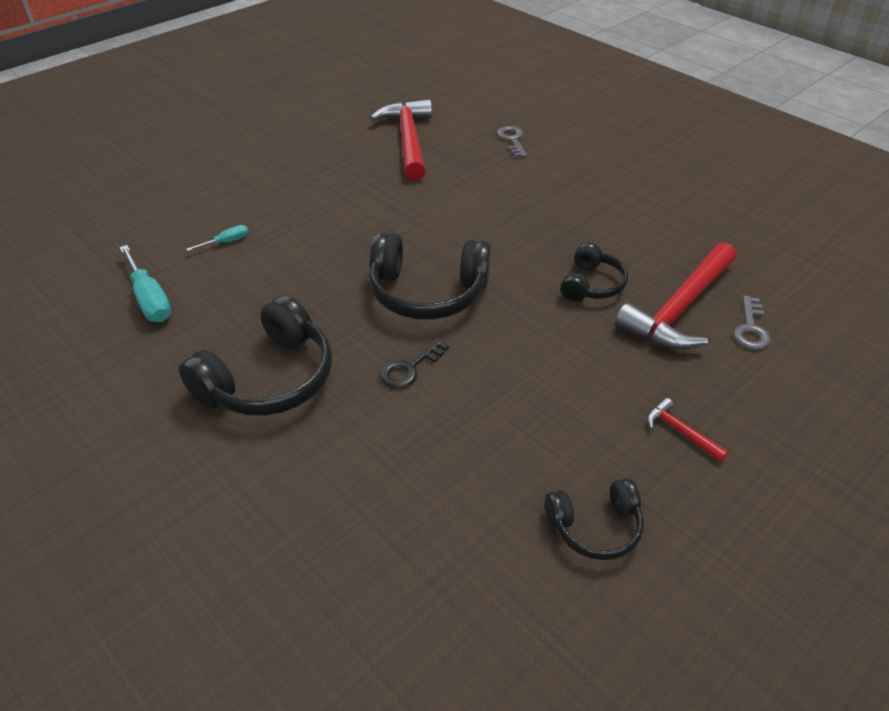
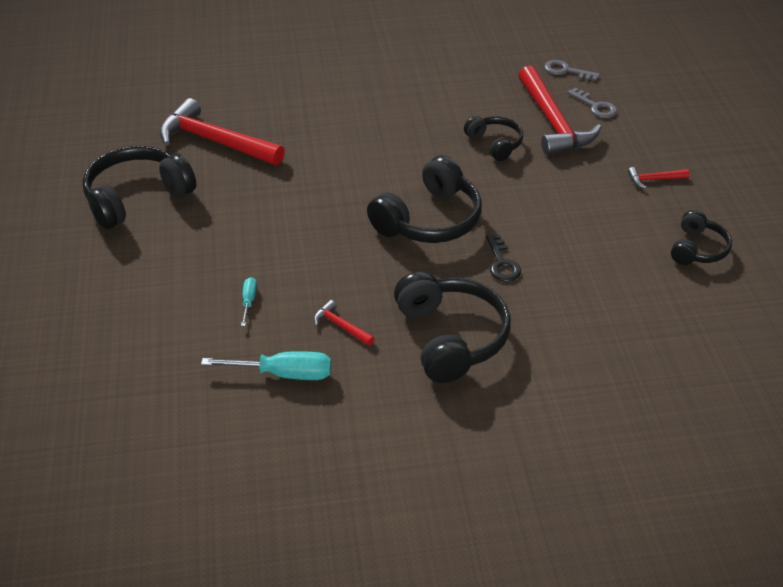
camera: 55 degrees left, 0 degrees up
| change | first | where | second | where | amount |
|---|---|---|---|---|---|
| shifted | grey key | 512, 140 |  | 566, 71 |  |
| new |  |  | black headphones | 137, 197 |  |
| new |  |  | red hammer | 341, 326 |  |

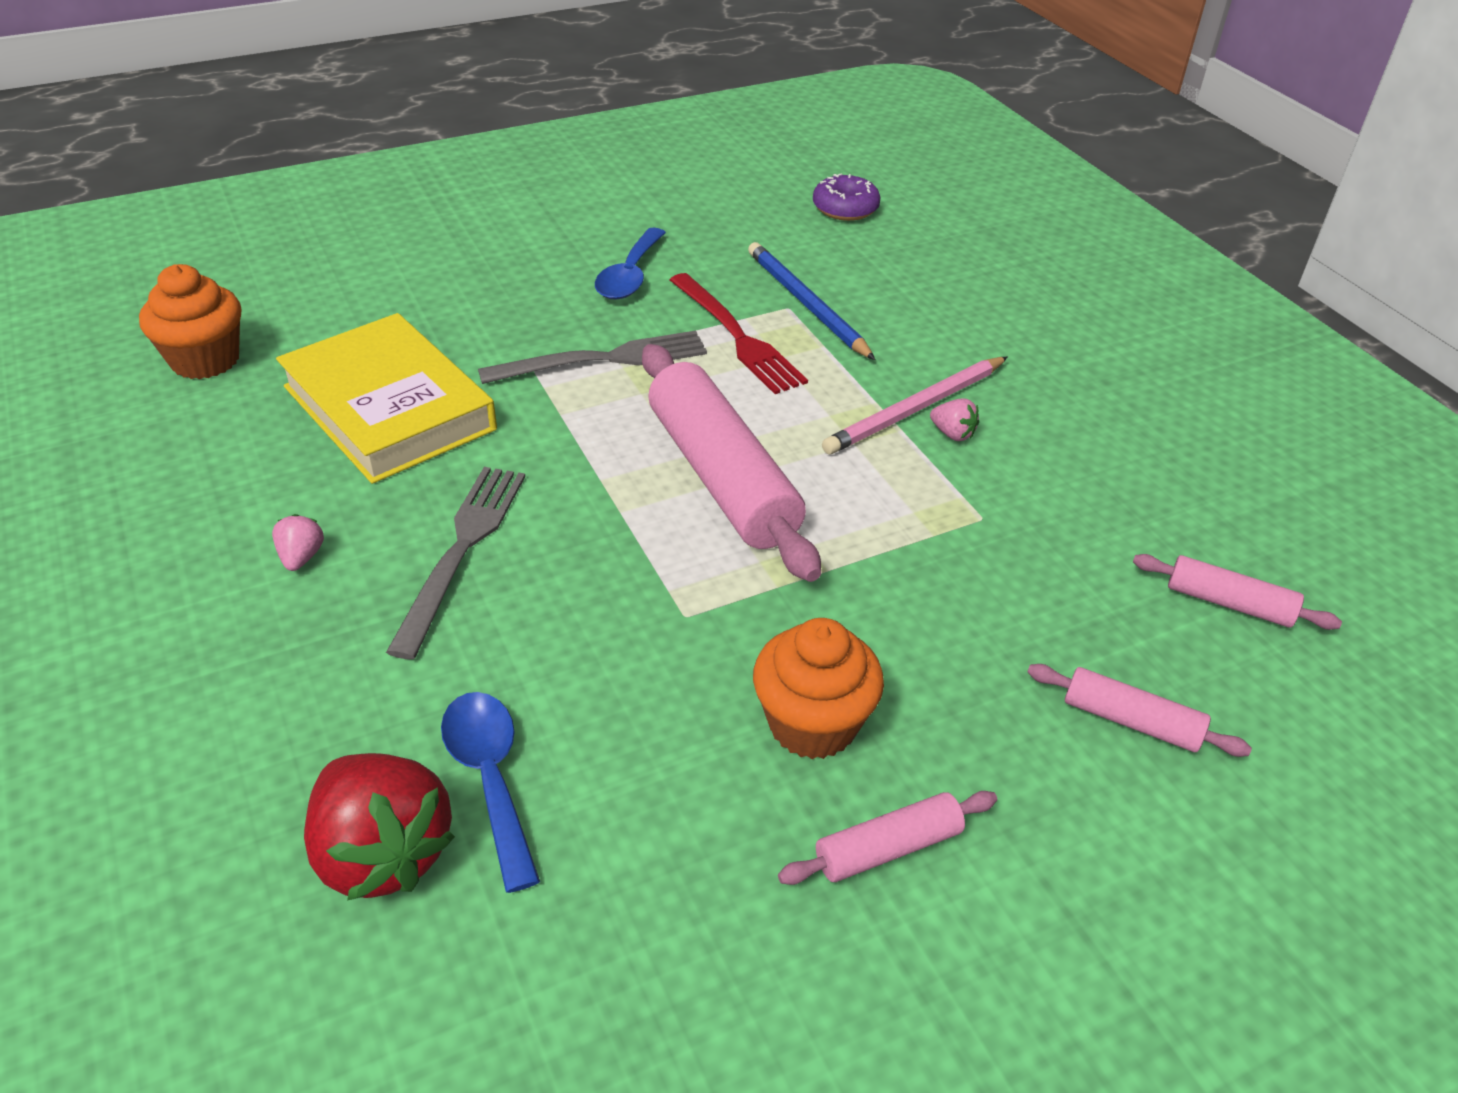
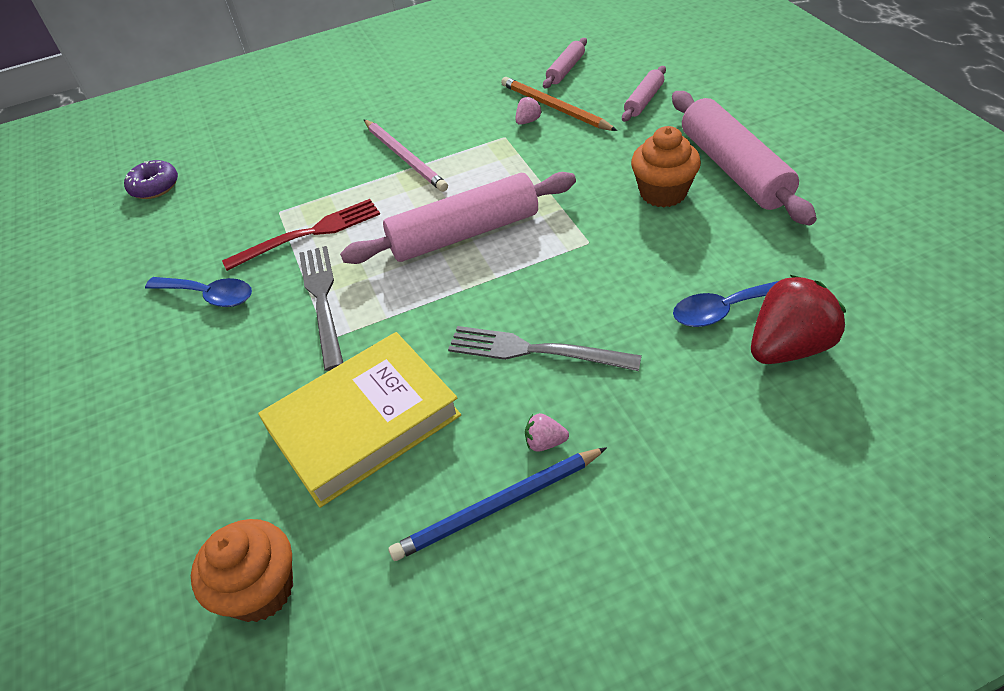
camera: 80 degrees left, 5 degrees up
| change | first | where | second | where | amount |
|---|---|---|---|---|---|
| shifted | blue pencil | 806, 304 |  | 498, 506 |  |
| shifted | pink strawberry | 952, 434 |  | 528, 121 |  |
| scaled | pink rolling pin | 888, 848 |  | 734, 169 | x2.07 |
| new |  |  | orange pencil | 554, 107 |  |

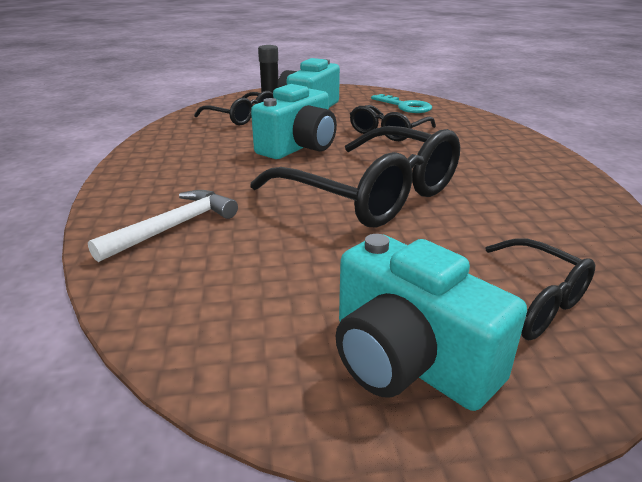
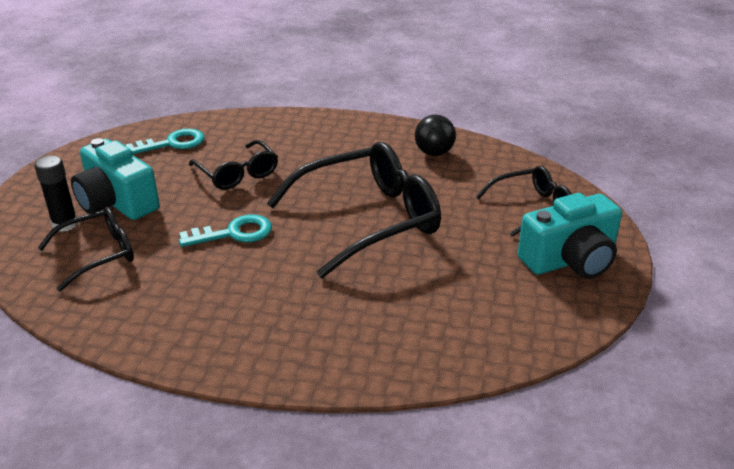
camera: 70 degrees left, 5 degrees up
| change | first | where | second | where | amount |
|---|---|---|---|---|---|
| swapped | turquoise camera | 298, 147 | turquoise key | 234, 233 |  |
| gone | white hammer | 173, 227 |  |  |  |
| new |  |  | black ball | 434, 153 |  |

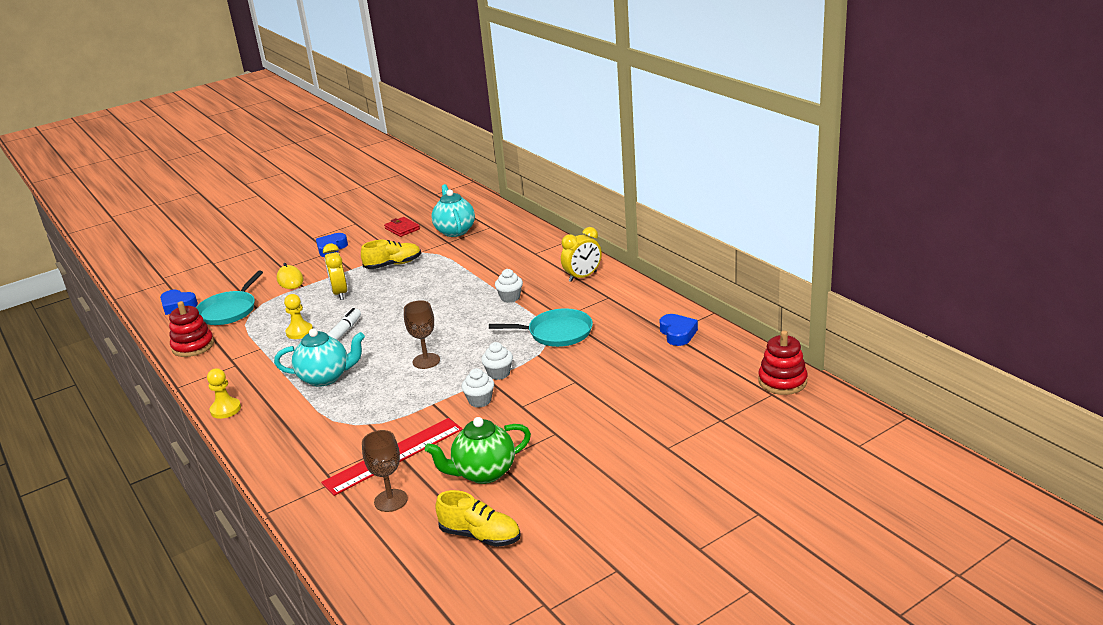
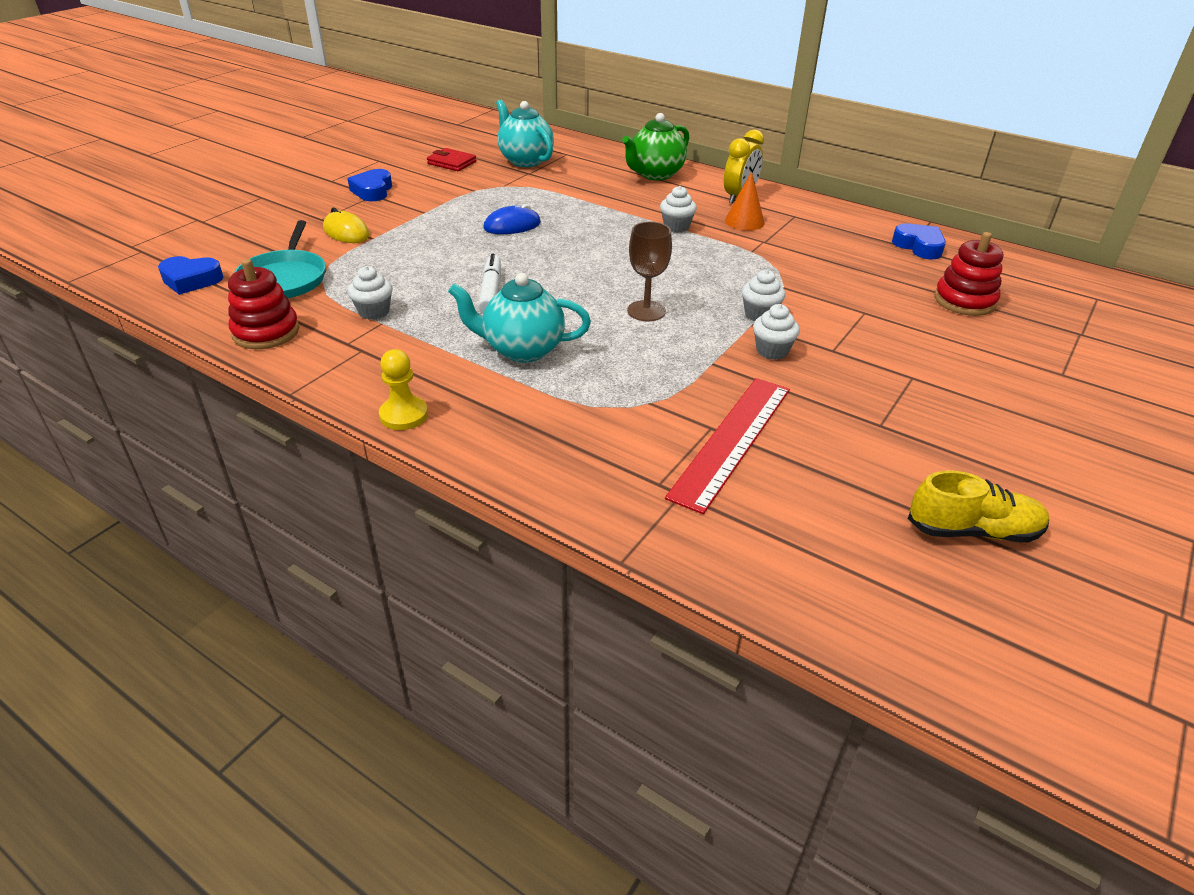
camera: 25 degrees left, 10 degrees up
| change | first | where | second | where | amount |
|---|---|---|---|---|---|
| gone | yellow shoe | 393, 265 |  |  |  |
| gone | yellow clock | 340, 293 |  |  |  |
| gone | yellow pawn | 299, 332 |  |  |  |
| gone | turquoise pan | 556, 333 |  |  |  |
| rotated | turquoise teapot | 325, 377 |  | 522, 349 | 150 degrees counterclockwise |
| shifted | red stacking toy | 782, 381 |  | 964, 301 |  |
| shifted | green teapot | 483, 473 |  | 655, 174 |  |
| gone | brown goblet | 390, 500 |  |  |  |
| new |  |  | orange cone | 744, 221 |  |
| new |  |  | blue mouse | 512, 226 |  |
| new |  |  | white cupcake | 374, 312 |  |

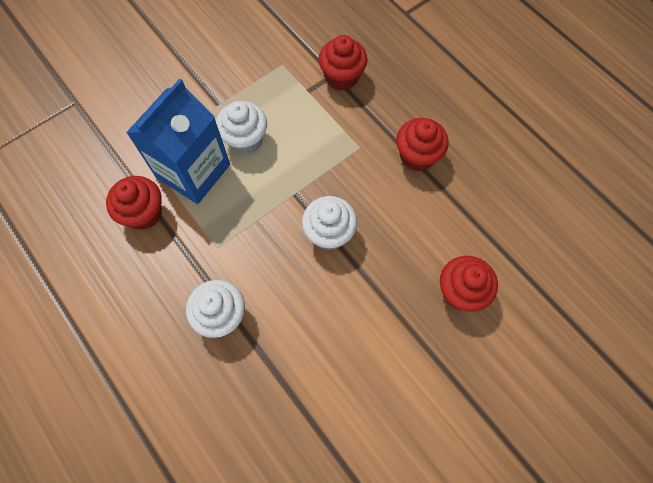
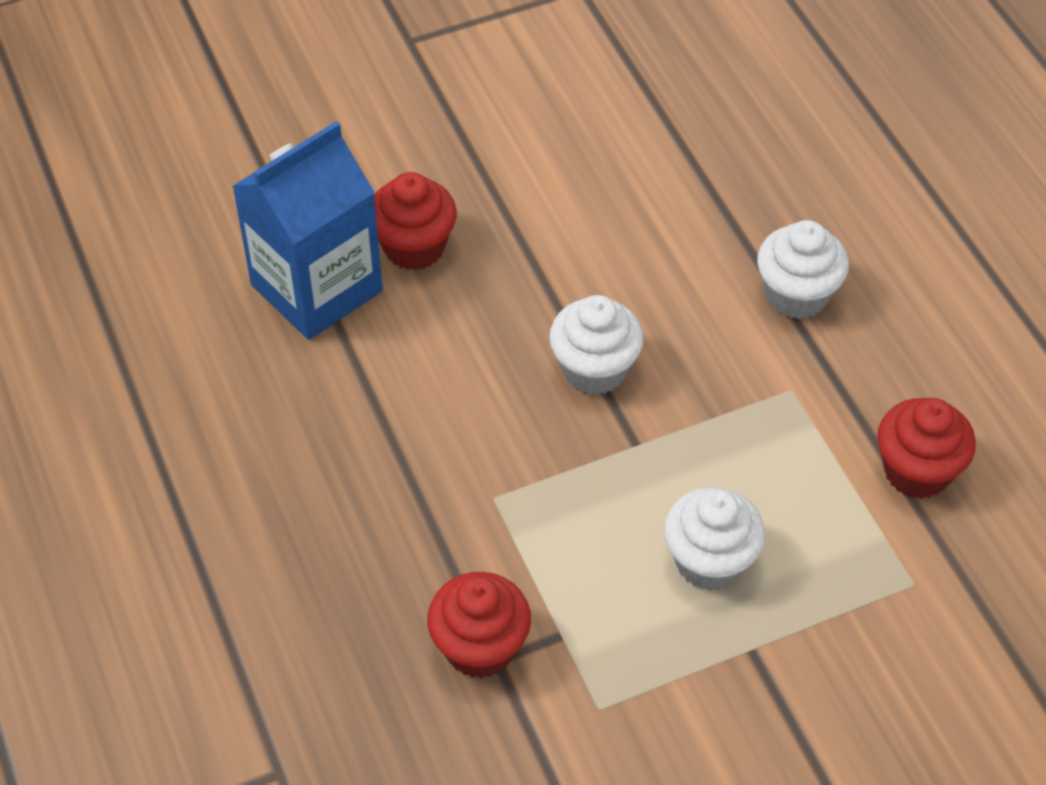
camera: 165 degrees left, 15 degrees down
| change | first | where | second | where | amount |
|---|---|---|---|---|---|
| shifted | blue carton | 193, 171 |  | 316, 288 |  |
| gone | red cupcake | 417, 156 |  |  |  |

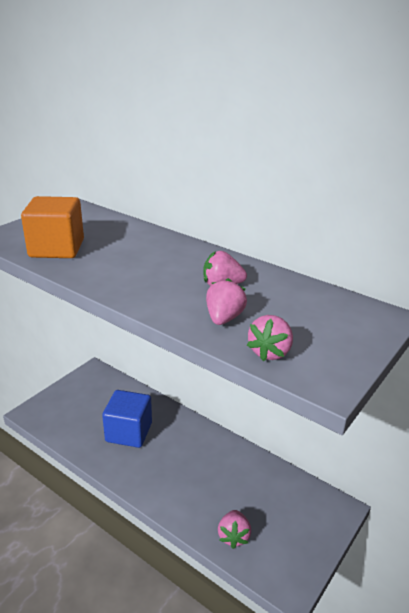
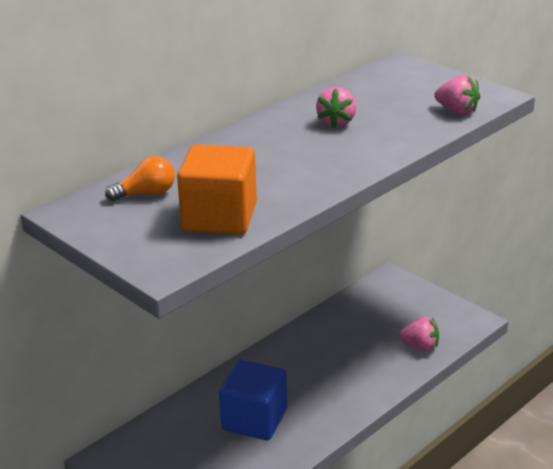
camera: 80 degrees left, 0 degrees up
| change | first | where | second | where | amount |
|---|---|---|---|---|---|
| gone | pink strawberry | 224, 318 |  |  |  |
| new |  |  | orange light bulb | 146, 194 |  |

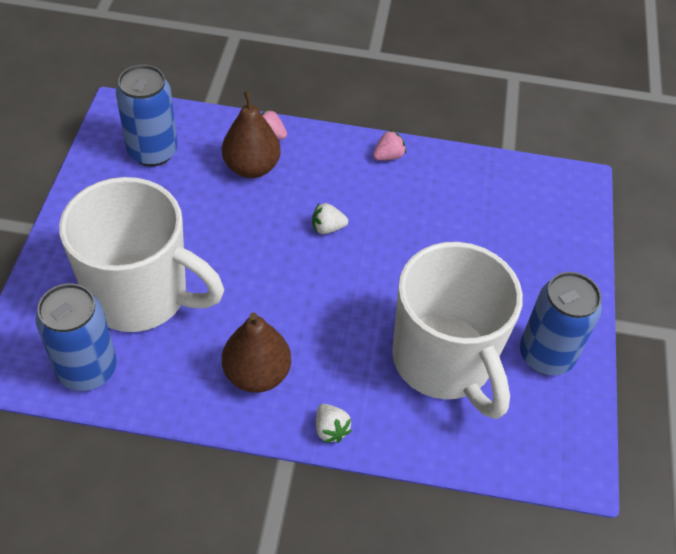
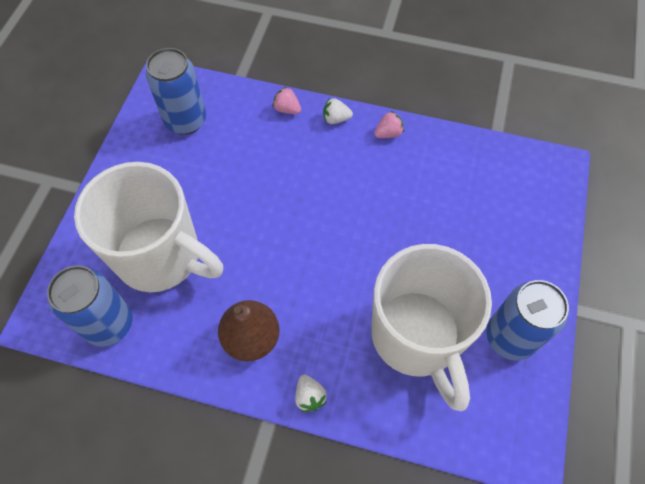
camera: 10 degrees right, 10 degrees up
| change | first | where | second | where | amount |
|---|---|---|---|---|---|
| gone | brown pear | 251, 167 |  |  |  |
| shifted | white strawberry | 327, 228 |  | 336, 119 |  |

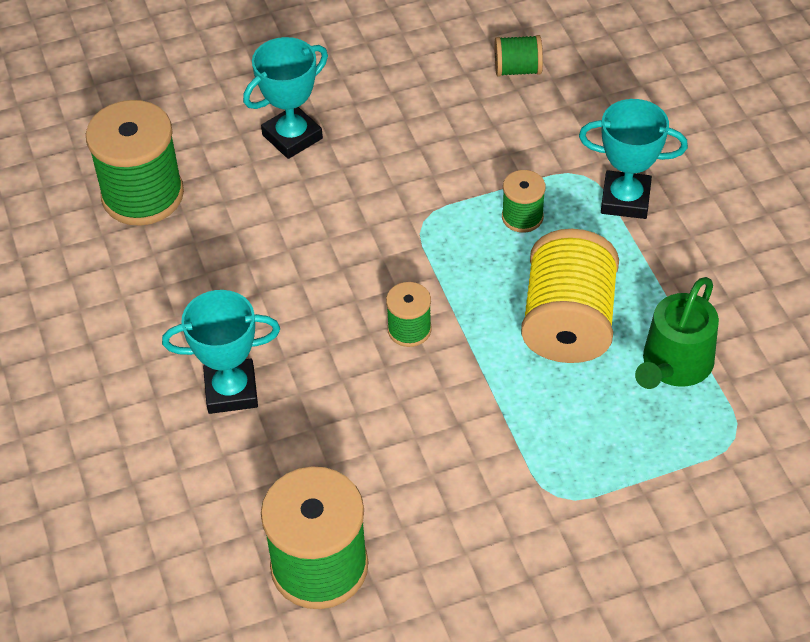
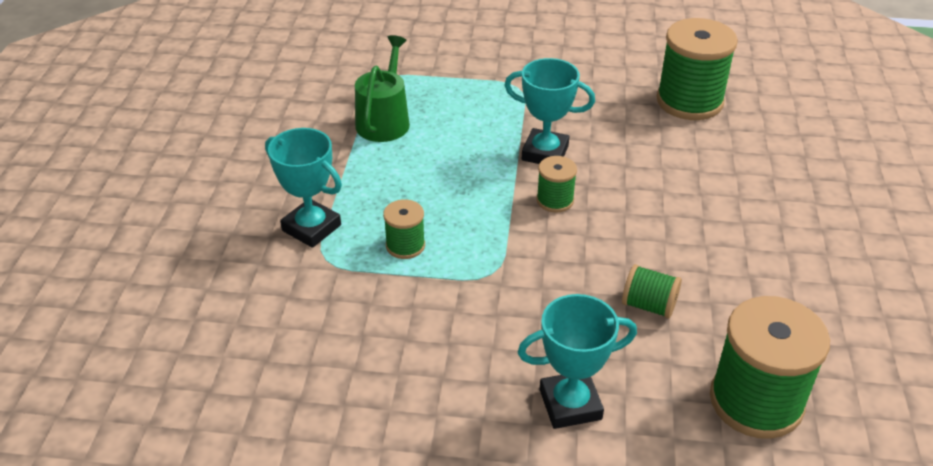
camera: 155 degrees left, 10 degrees down
| change | first | where | second | where | amount |
|---|---|---|---|---|---|
| shifted | green spool | 517, 69 |  | 649, 305 |  |
| gone | yellow spool | 568, 323 |  |  |  |
| rotated | green watering can | 674, 365 |  | 384, 120 | 45 degrees counterclockwise |
| shifted | turquoise trophy | 231, 391 |  | 545, 153 |  |

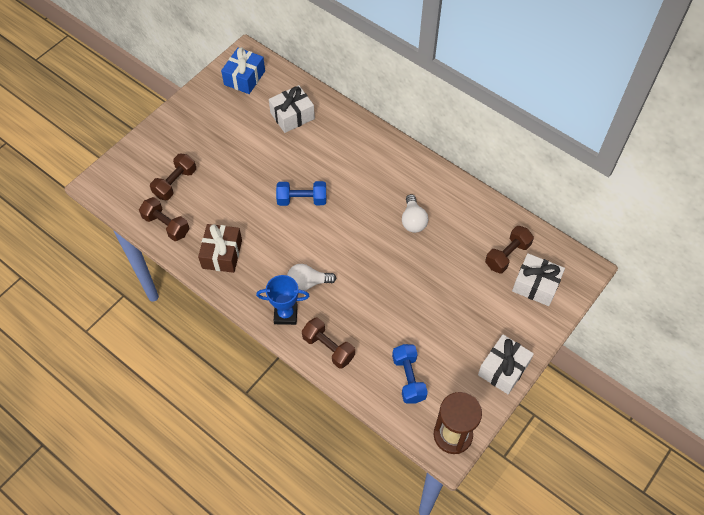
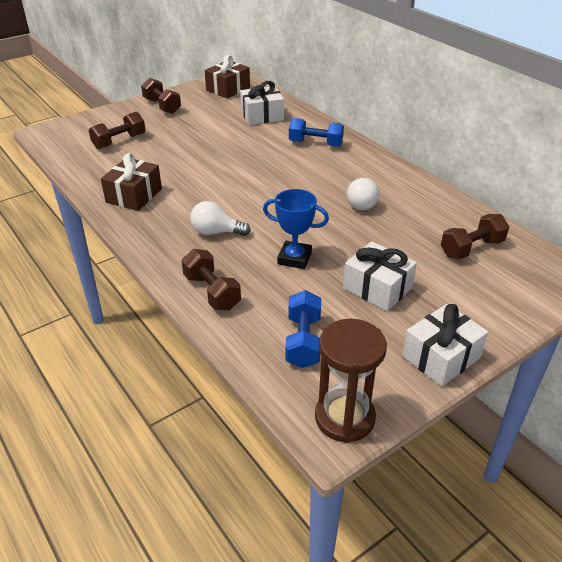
camera: 15 degrees right, 20 degrees down
| change | first | where | second | where | amount |
|---|---|---|---|---|---|
| repainted | blue gift | 244, 78 | brown gift | 228, 89 |  |
| shifted | blue dumbbell | 302, 200 |  | 315, 143 |  |
| shifted | brown dumbbell | 166, 225 |  | 162, 106 |  |
| shifted | white gift | 535, 285 |  | 377, 288 |  |
| shifted | blue trophy | 285, 314 |  | 294, 258 |  |

